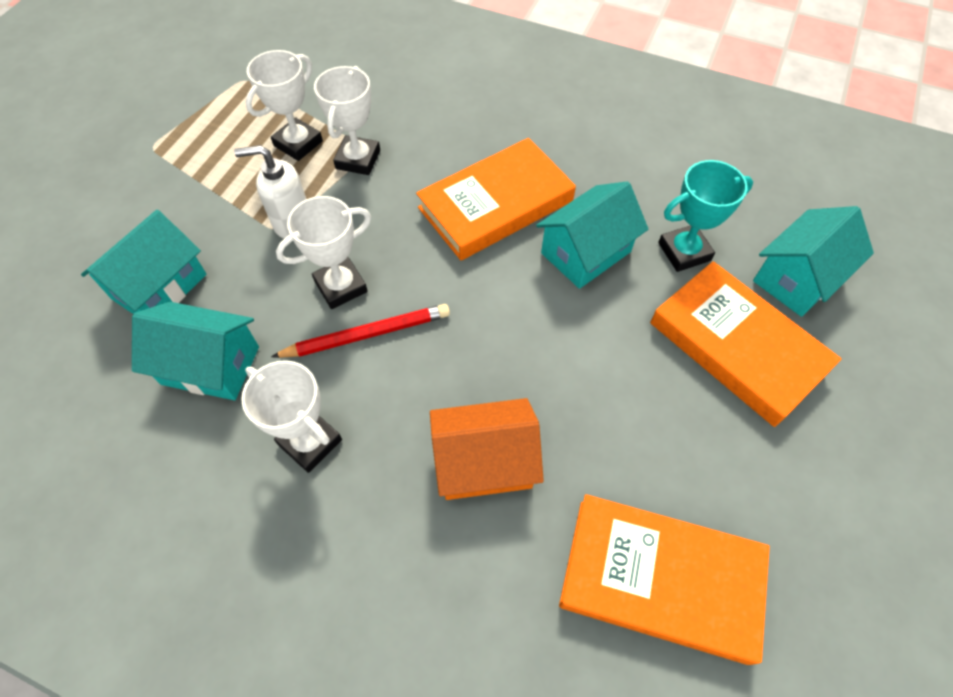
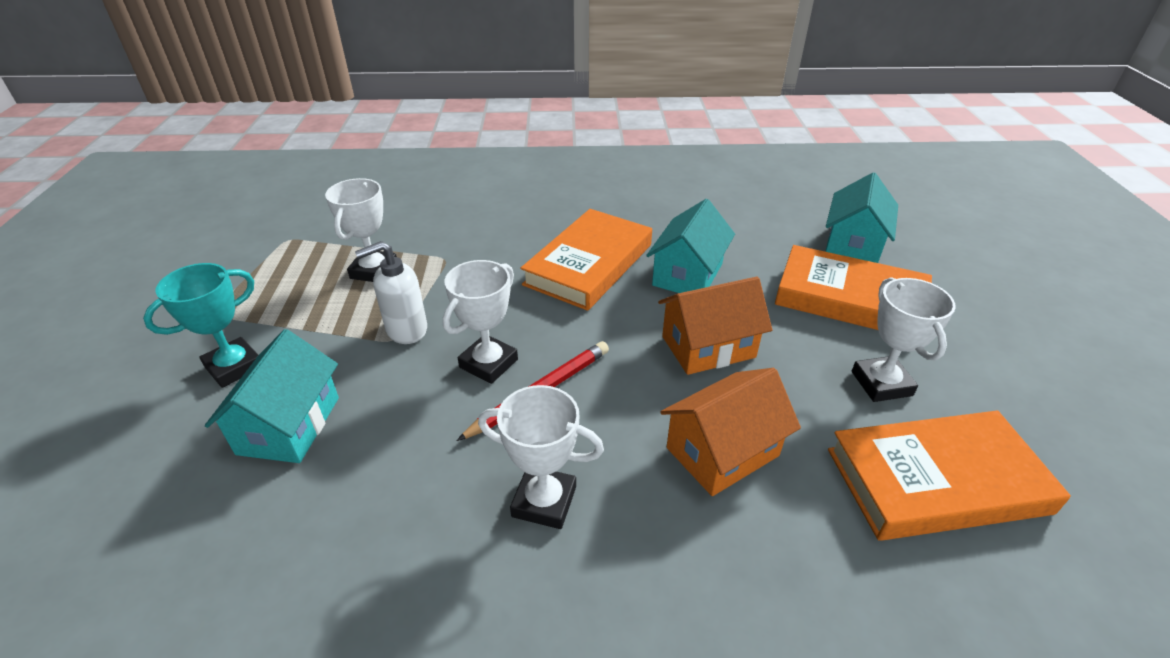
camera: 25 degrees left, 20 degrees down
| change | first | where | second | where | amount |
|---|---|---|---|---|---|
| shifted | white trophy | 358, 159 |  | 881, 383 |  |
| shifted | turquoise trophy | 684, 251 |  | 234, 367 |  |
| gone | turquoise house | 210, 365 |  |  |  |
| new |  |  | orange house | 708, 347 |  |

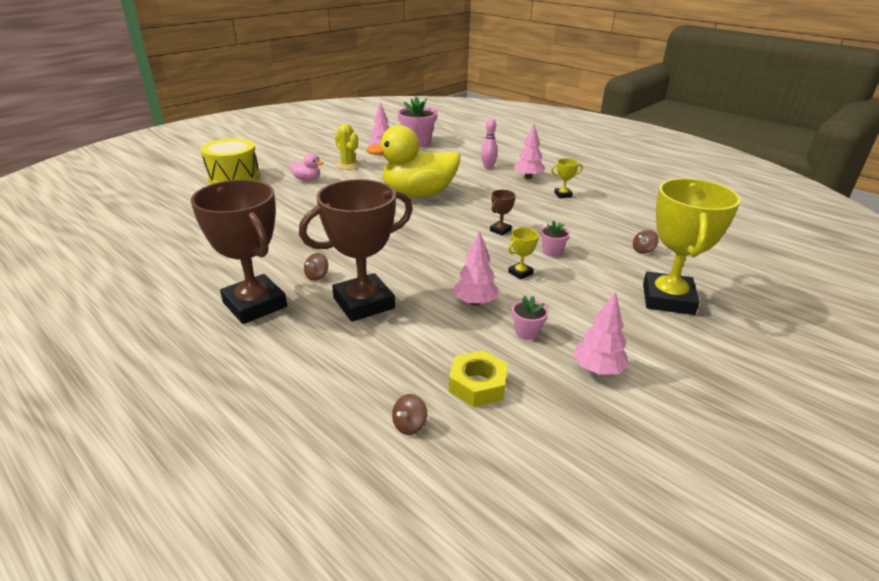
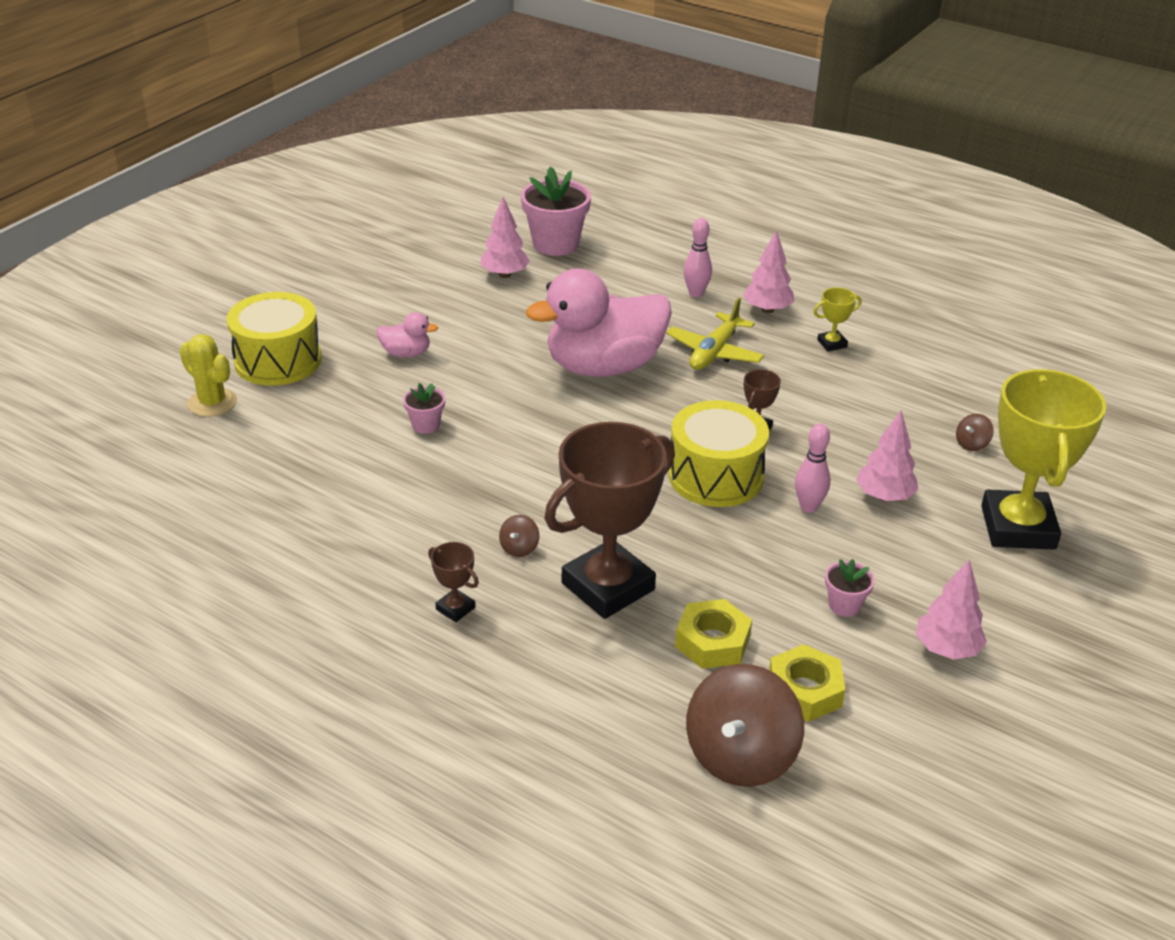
camera: 10 degrees left, 5 degrees up
| change | first | where | second | where | amount |
|---|---|---|---|---|---|
| shifted | yellow cactus | 348, 165 |  | 212, 403 |  |
| repainted | yellow duck | 418, 194 | pink duck | 604, 367 |  |
| scaled | brown trophy | 255, 304 |  | 455, 608 | x0.41 |
| shifted | pink flower pot | 552, 252 |  | 426, 425 |  |
| swapped | yellow trophy | 520, 273 | pink bowling pin | 808, 507 |  |
| shifted | pink tree | 475, 302 |  | 884, 496 |  |
| scaled | brown spinning top | 409, 425 |  | 740, 756 | x2.41 |
| new |  |  | yellow plane | 714, 352 |  |
| new |  |  | yellow drum | 715, 476 |  |
| new |  |  | yellow nut | 712, 641 |  |

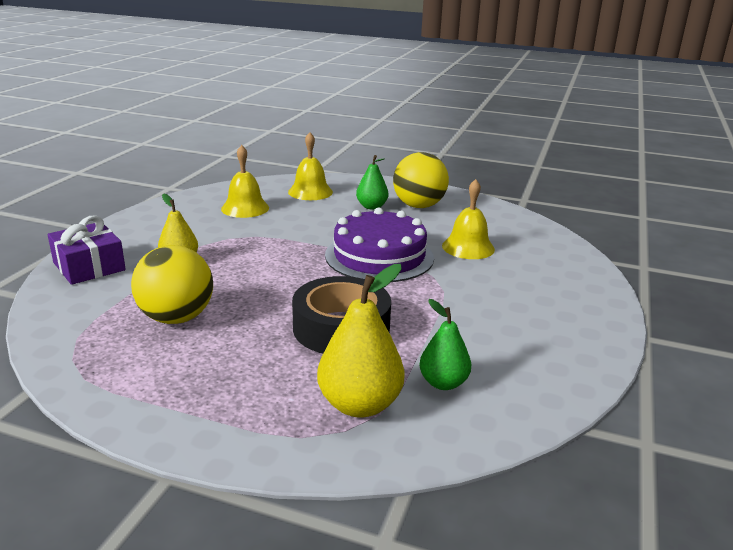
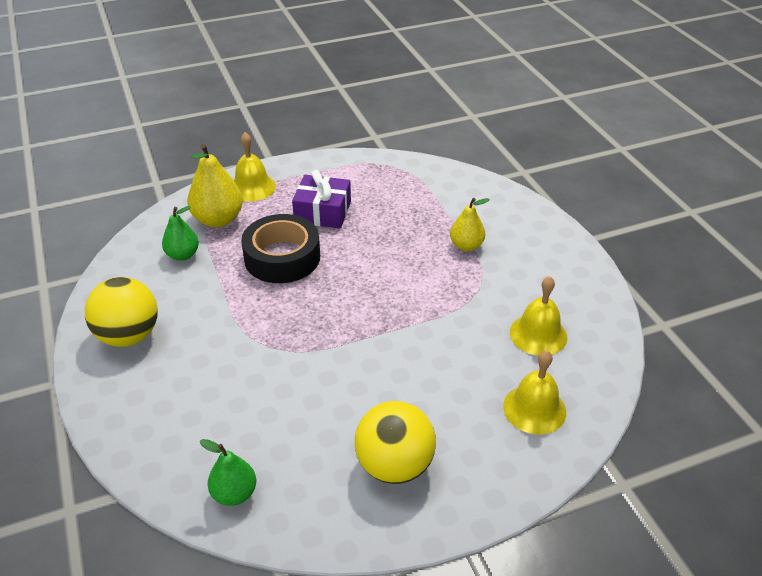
camera: 140 degrees right, 15 degrees up
| change | first | where | second | where | amount |
|---|---|---|---|---|---|
| shifted | green pear | 371, 207 |  | 234, 493 |  |
| shifted | yellow bell | 468, 247 |  | 252, 187 |  |
| gone | purple cake | 379, 256 |  |  |  |
| shifted | purple gift | 89, 266 |  | 323, 212 |  |
| shifted | yellow ball | 176, 318 |  | 129, 335 |  |

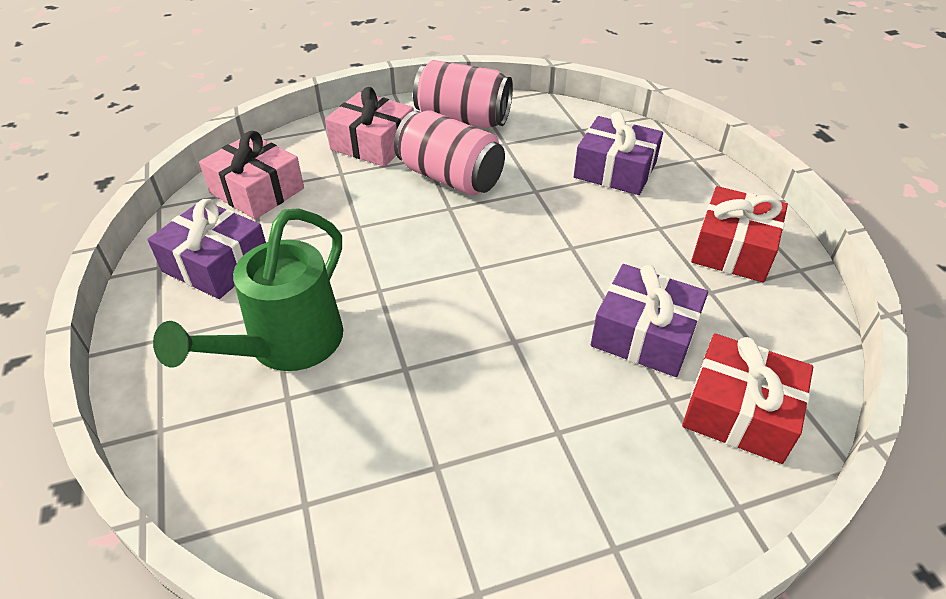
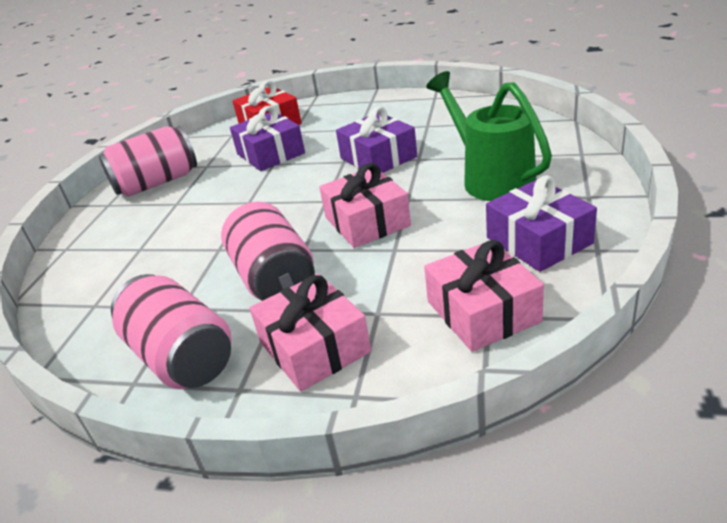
camera: 145 degrees left, 10 degrees down
| change | first | where | second | where | amount |
|---|---|---|---|---|---|
| shifted | purple gift | 615, 170 |  | 378, 158 |  |
| swapped | red gift | 733, 249 | pink can | 157, 183 |  |
| rotated | green watering can | 285, 346 |  | 491, 178 | 90 degrees counterclockwise |
| new |  |  | pink gift | 367, 221 |  |

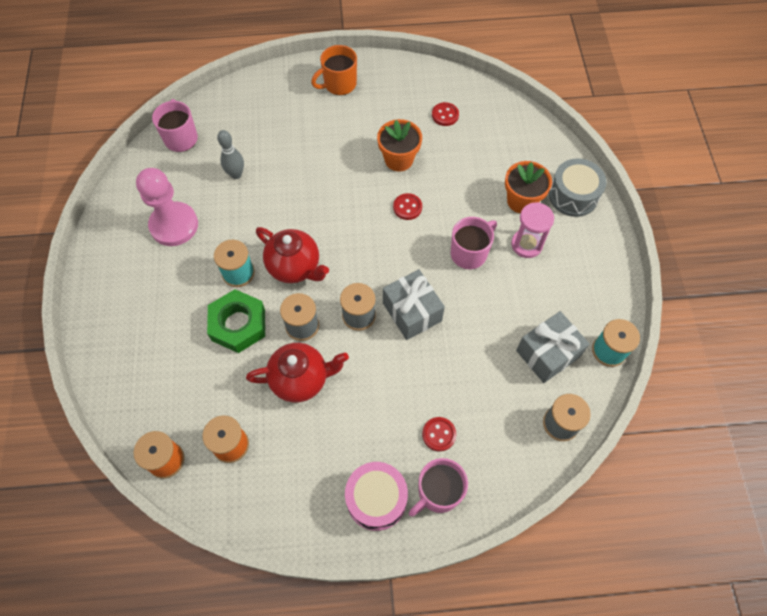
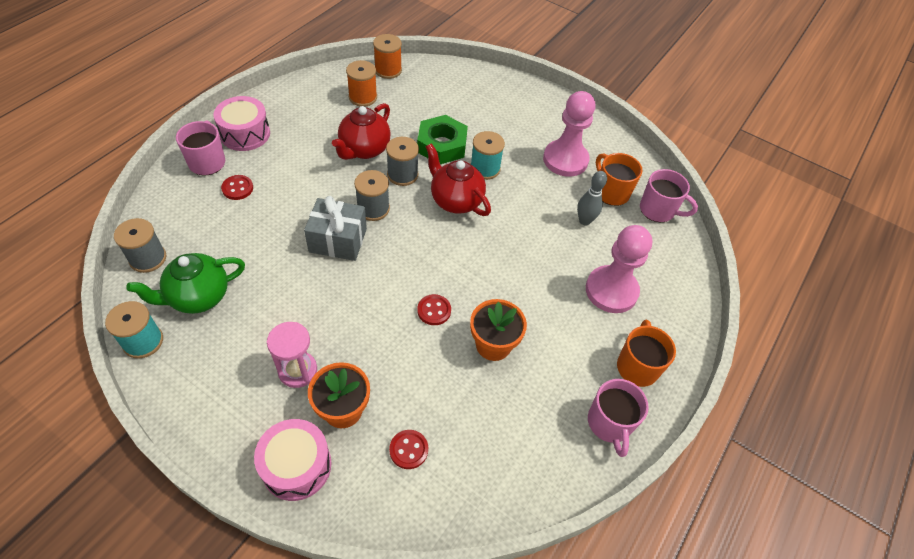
camera: 125 degrees right, 10 degrees down
| change | first | where | second | where | amount |
|---|---|---|---|---|---|
| shifted | red button | 445, 115 |  | 408, 450 |  |
| repainted | grey drum | 573, 195 | pink drum | 296, 466 |  |
| shifted | pink mug | 469, 253 |  | 609, 423 |  |
| rotated | red teapot | 295, 267 |  | 455, 201 | 60 degrees clockwise |
| swapped | grey gift | 548, 353 | green teapot | 198, 297 |  |
| new |  |  | orange mug | 611, 192 |  |
| new |  |  | pink pawn | 611, 291 |  |

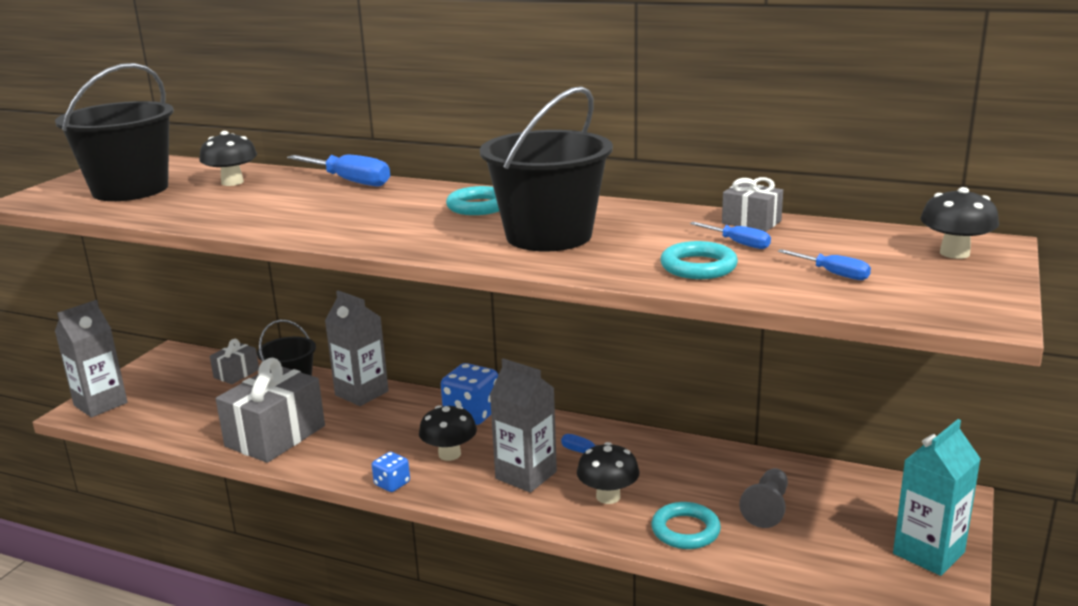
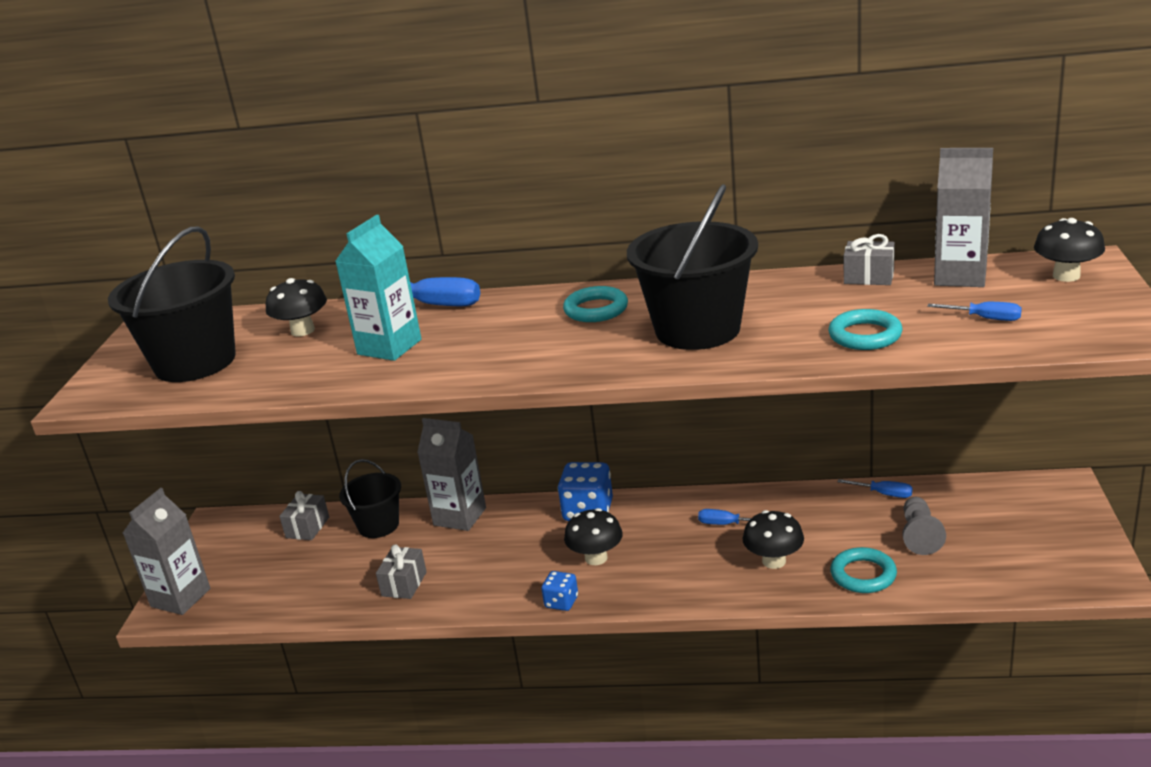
camera: 15 degrees left, 5 degrees up
| change | first | where | second | where | amount |
|---|---|---|---|---|---|
| shifted | blue screwdriver | 739, 243 |  | 884, 494 |  |
| scaled | grey gift | 275, 436 |  | 404, 584 | x0.50 |
| shifted | grey carton | 526, 475 |  | 960, 276 |  |
| shifted | turquoise carton | 928, 553 |  | 389, 347 |  |

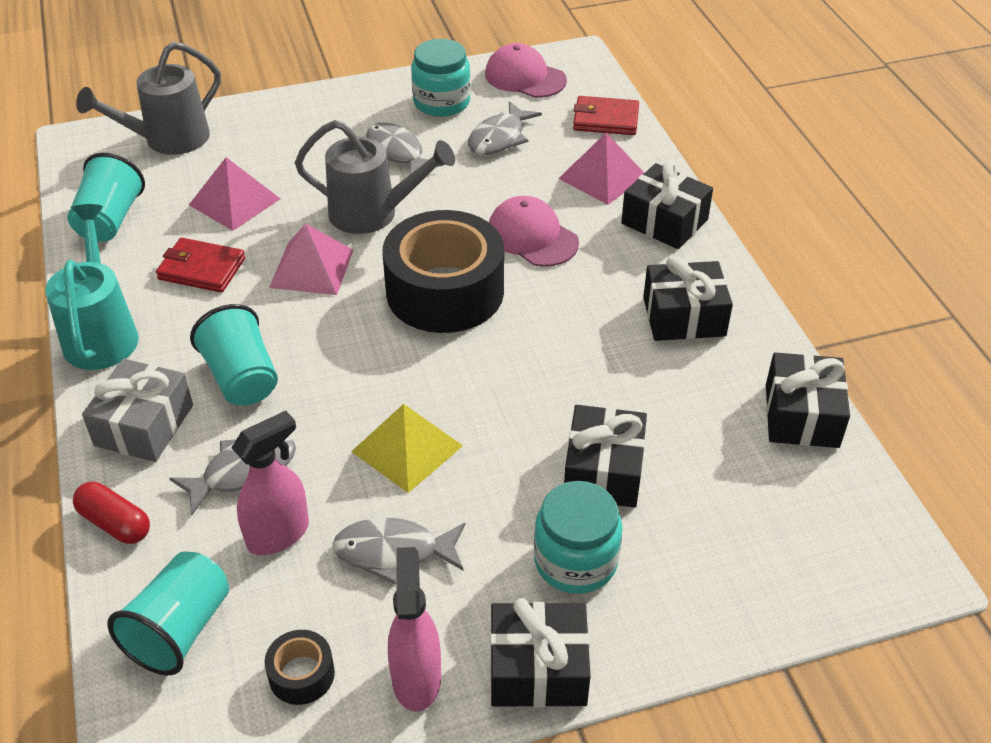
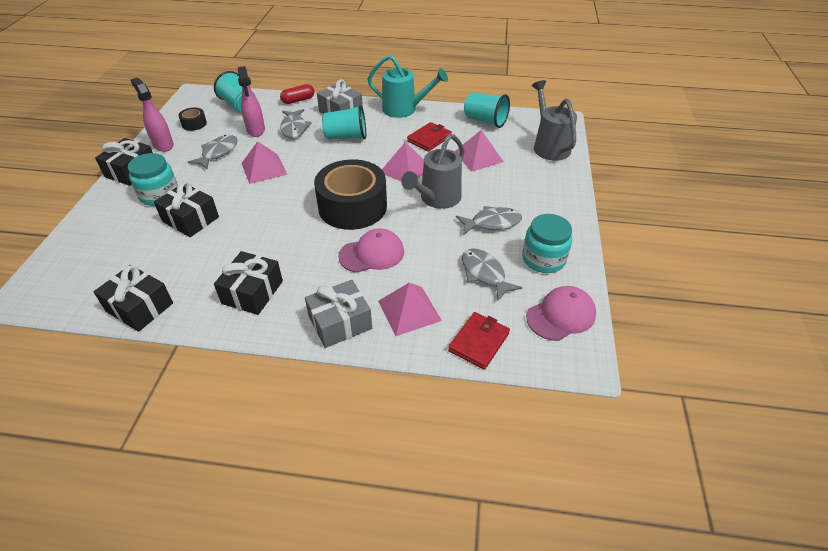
camera: 115 degrees right, 0 degrees up
| change | first | where | second | where | amount |
|---|---|---|---|---|---|
| repainted | black gift | 664, 221 | grey gift | 340, 323 |  |
| repainted | yellow pyramid | 407, 448 | pink pyramid | 264, 168 |  |
| rotated | pink spray bottle | 416, 678 |  | 163, 145 | 150 degrees counterclockwise |

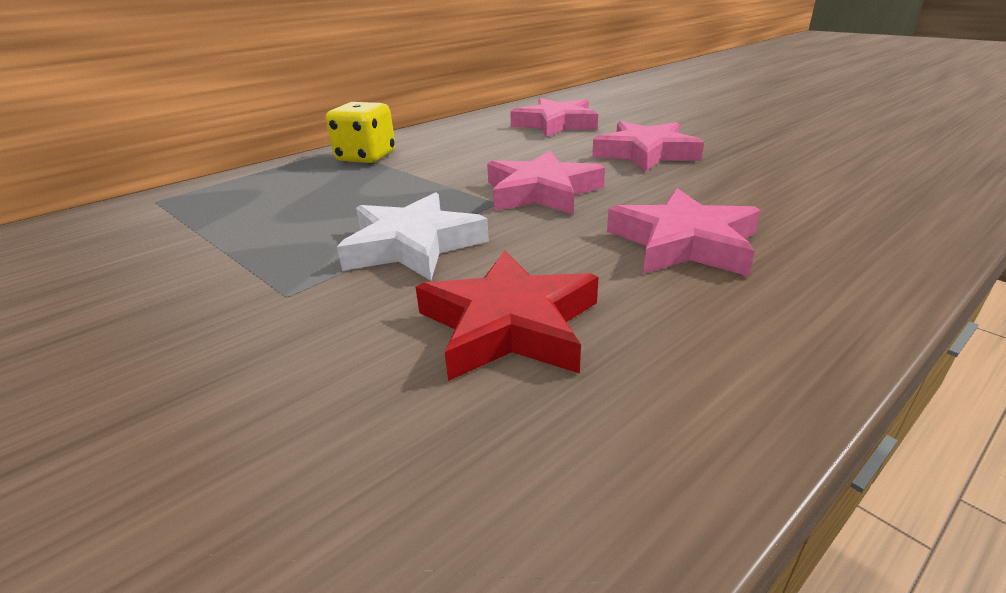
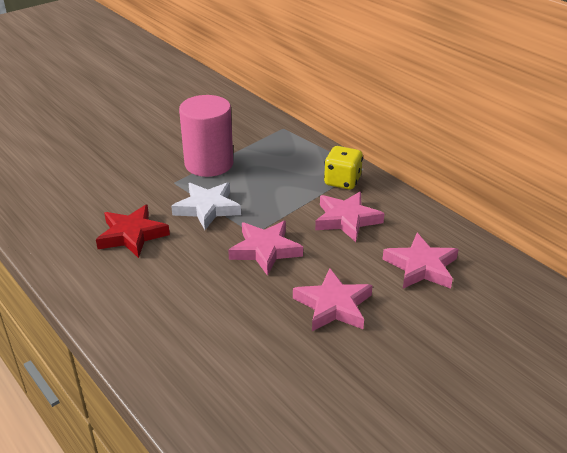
camera: 90 degrees right, 5 degrees up
| change | first | where | second | where | amount |
|---|---|---|---|---|---|
| shifted | pink star | 683, 243 |  | 346, 219 |  |
| new |  |  | pink cylinder | 209, 164 |  |

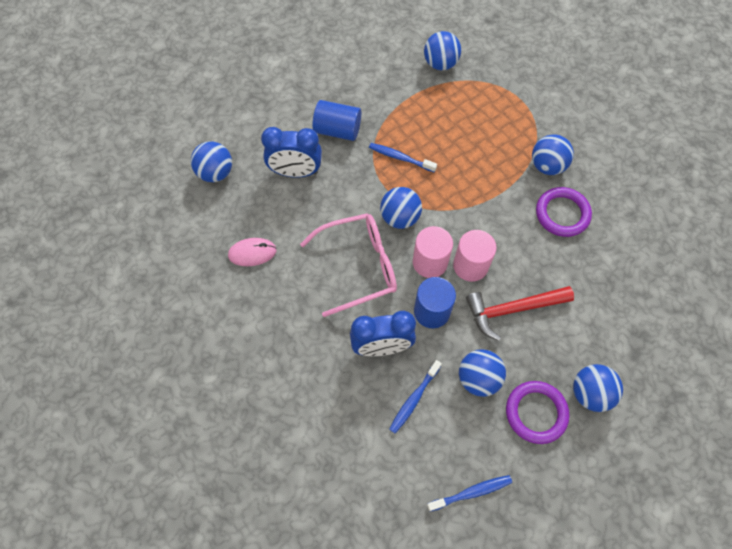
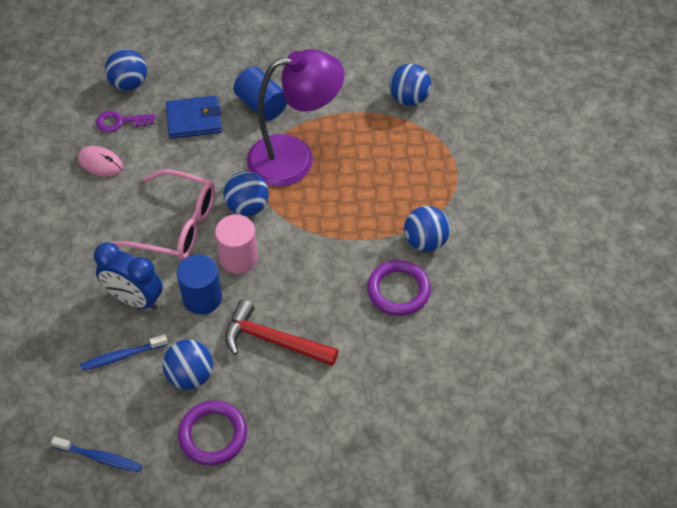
camera: 35 degrees right, 10 degrees down
| change | first | where | second | where | amount |
|---|---|---|---|---|---|
| swapped | blue clock | 295, 172 | blue wallet | 194, 119 |  |
| swapped | blue toothbrush | 400, 158 | purple lamp | 295, 158 |  |
| gone | pink cylinder | 470, 265 |  |  |  |
| gone | blue ball | 590, 393 |  |  |  |
| new |  |  | purple key | 120, 122 |  |

